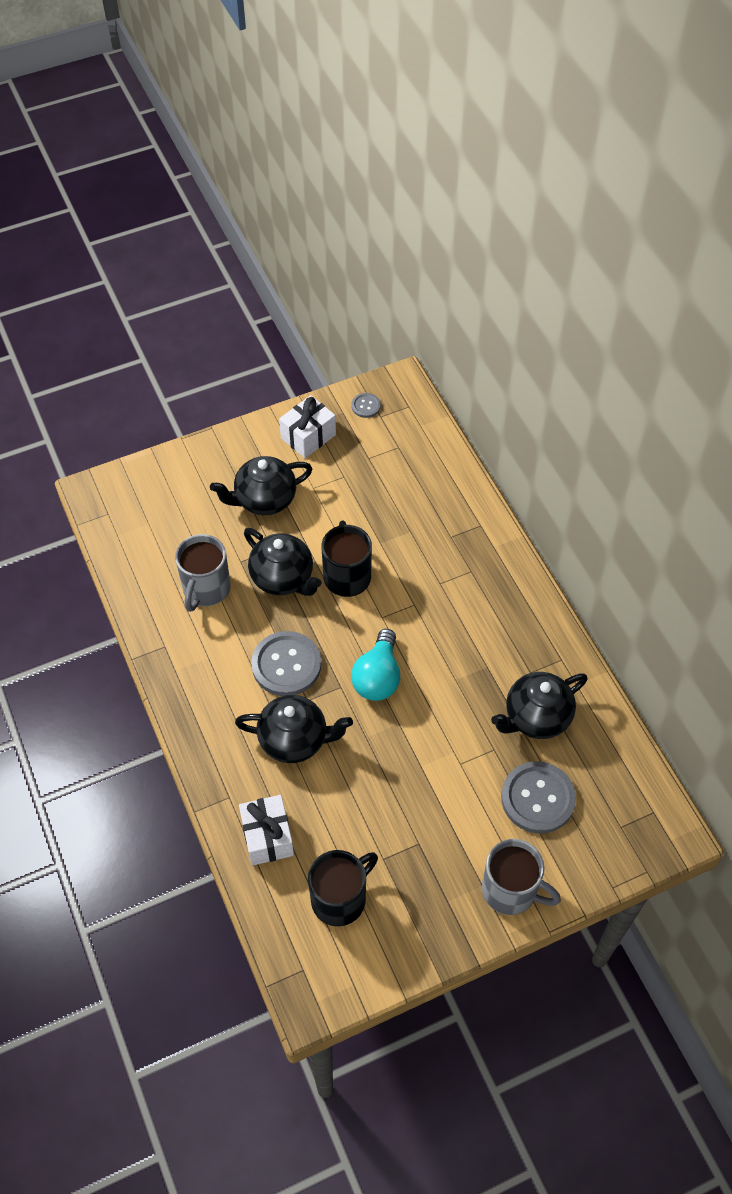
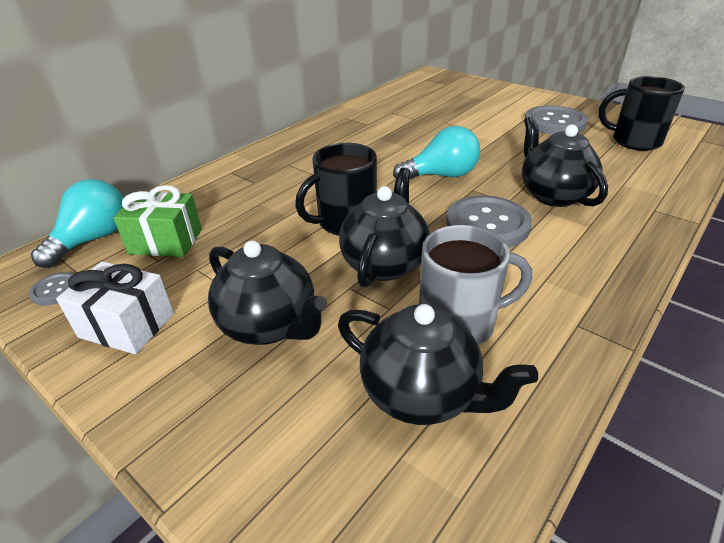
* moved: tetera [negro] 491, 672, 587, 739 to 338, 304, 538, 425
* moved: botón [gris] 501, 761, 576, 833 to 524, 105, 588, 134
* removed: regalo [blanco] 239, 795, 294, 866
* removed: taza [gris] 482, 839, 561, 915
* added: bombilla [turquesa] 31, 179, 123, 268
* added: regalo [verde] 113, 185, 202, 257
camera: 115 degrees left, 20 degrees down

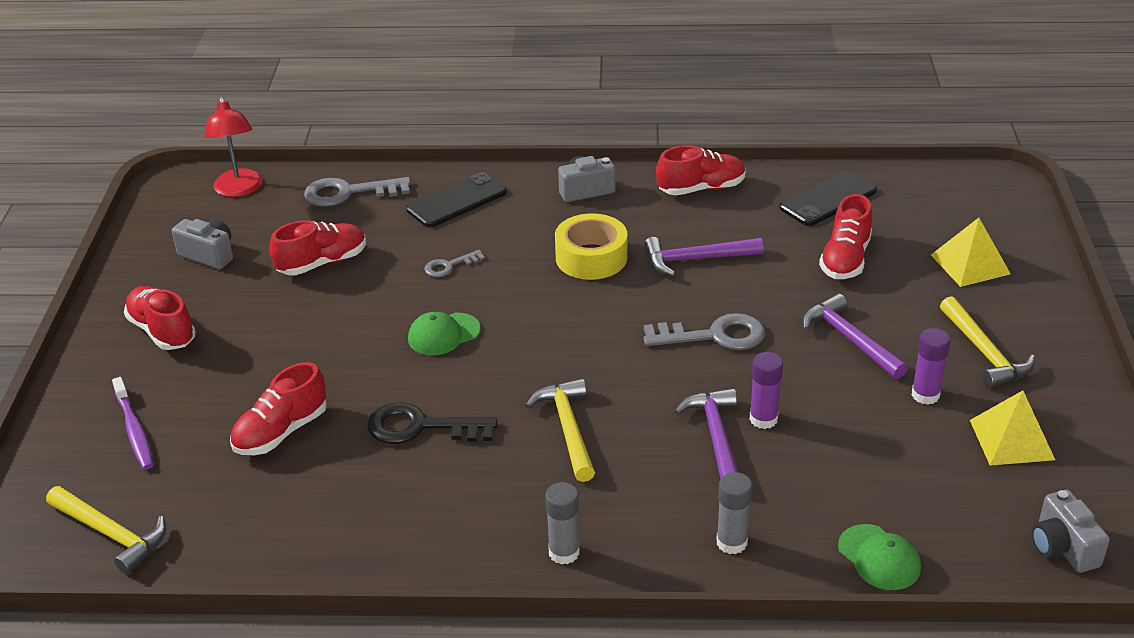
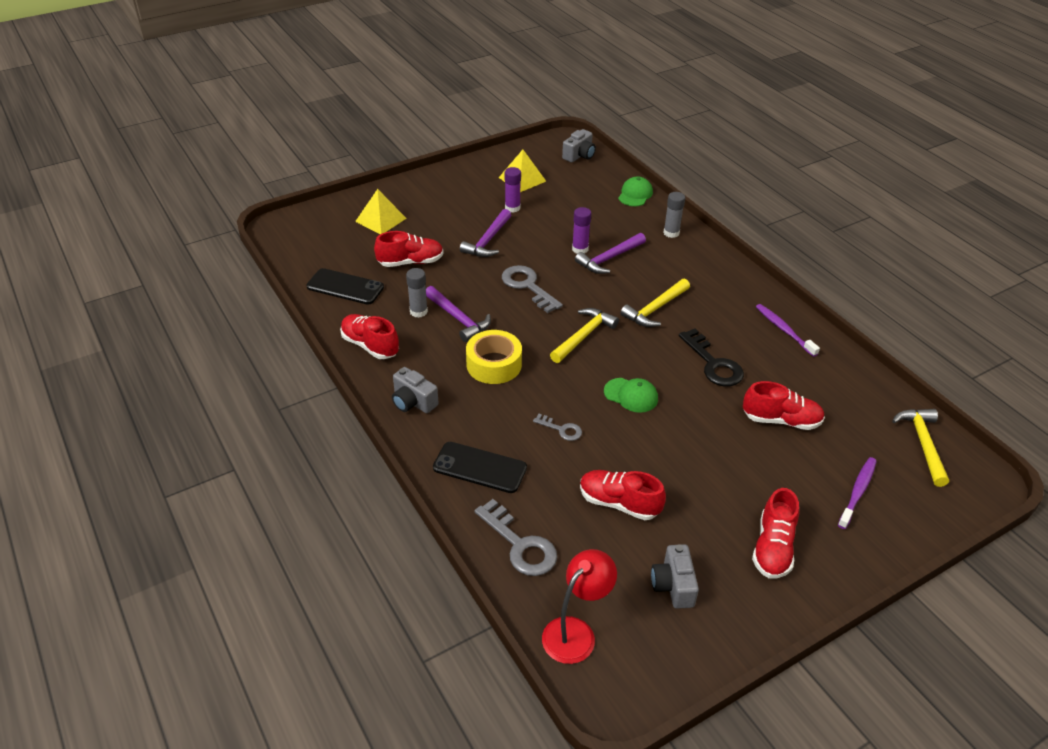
* moved: martillo [amarillo] 940, 296, 1035, 388 to 550, 308, 619, 363
* moved: barra de pegamento [gris] 545, 482, 580, 565 to 406, 268, 428, 318
* added: cepillo de dientes [morado] 756, 304, 820, 357
camera: 125 degrees left, 5 degrees up

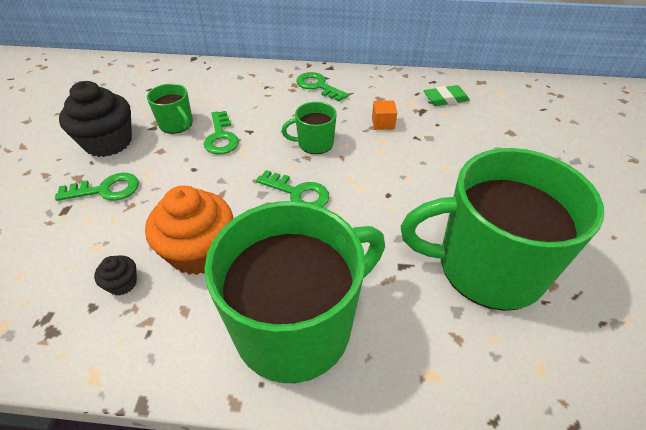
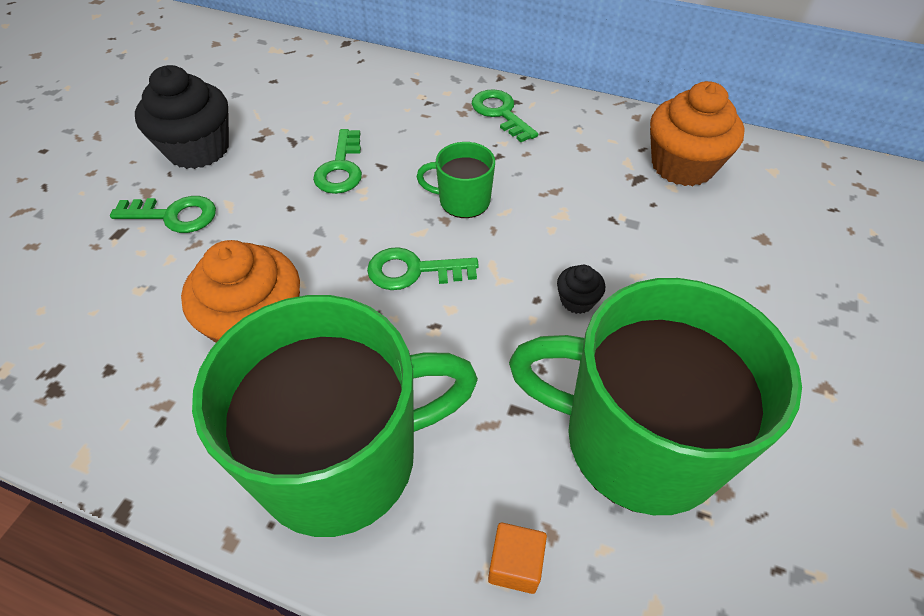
* removed: taza [verde] 147, 84, 193, 134
* replaced: goma de borrar [verde] 424, 85, 470, 106 to magdalena [naranja] 650, 81, 745, 186
* moved: cubo [naranja] 372, 100, 397, 130 to 488, 523, 547, 594
* turned: llave [verde] 256, 170, 329, 207 = 367, 247, 479, 290 135 degrees clockwise
* moved: magdalena [negro] 94, 255, 137, 296 to 557, 265, 605, 314
camera: 15 degrees right, 5 degrees up

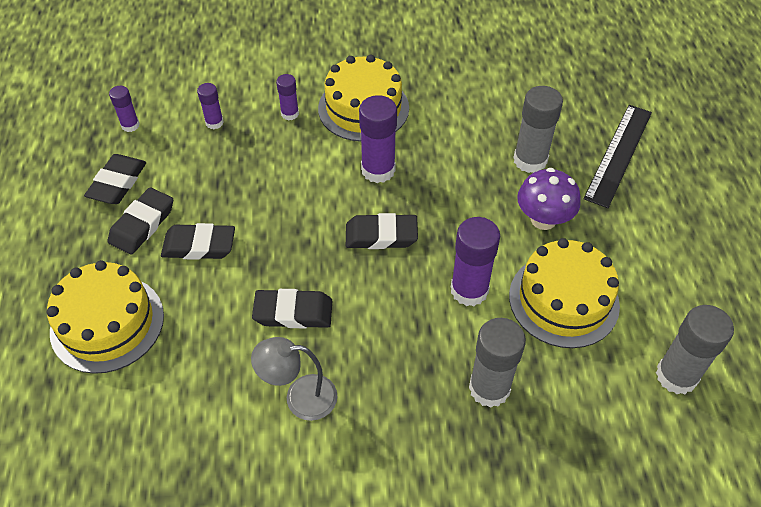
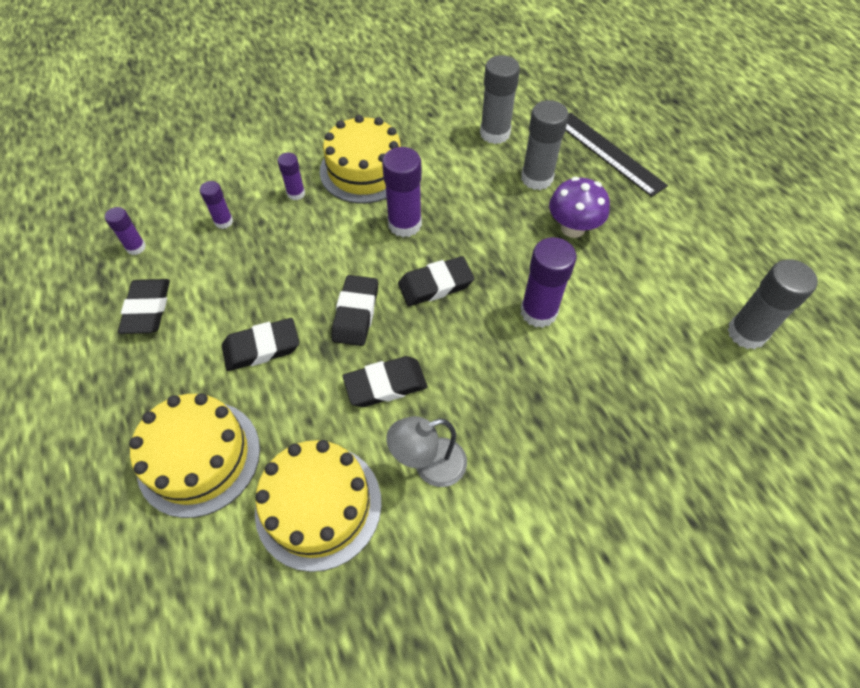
* turned: regla [negro] 583, 105, 652, 208 = 565, 113, 668, 197 45 degrees counterclockwise
* moved: goma de borrar [negro] 108, 187, 173, 255 to 332, 275, 378, 346
* moved: tarta [amarillo] 509, 238, 620, 348 to 255, 440, 382, 572
* moved: barra de pegamento [gris] 469, 318, 526, 408 to 480, 55, 520, 144
camera: 20 degrees left, 5 degrees up

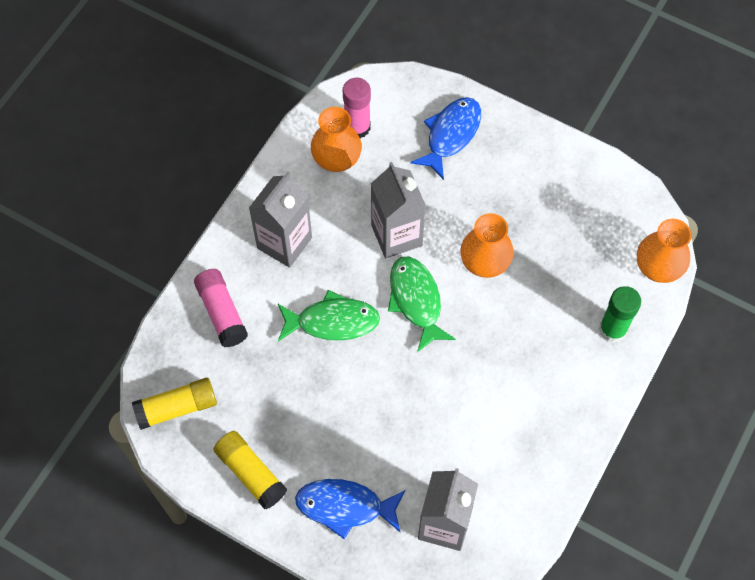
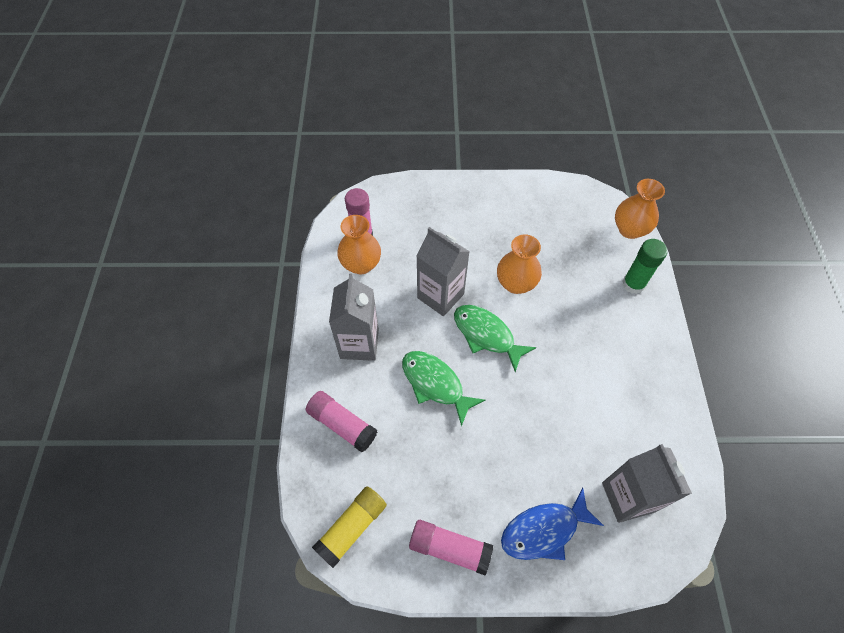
* removed: pez [azul] 410, 97, 481, 180
* turned: pez [verde] 278, 290, 380, 341 = 402, 351, 485, 426 105 degrees counterclockwise
* recoloured: barra de pegamento [amarillo] 213, 431, 287, 510 to barra de pegamento [rosa] 409, 520, 493, 575
camera: 30 degrees left, 5 degrees down

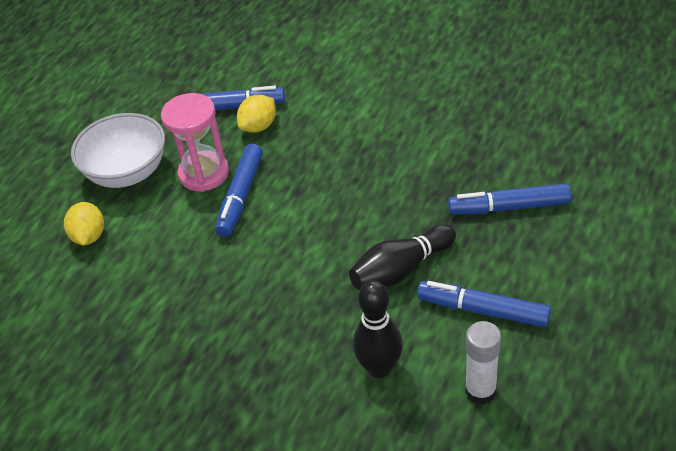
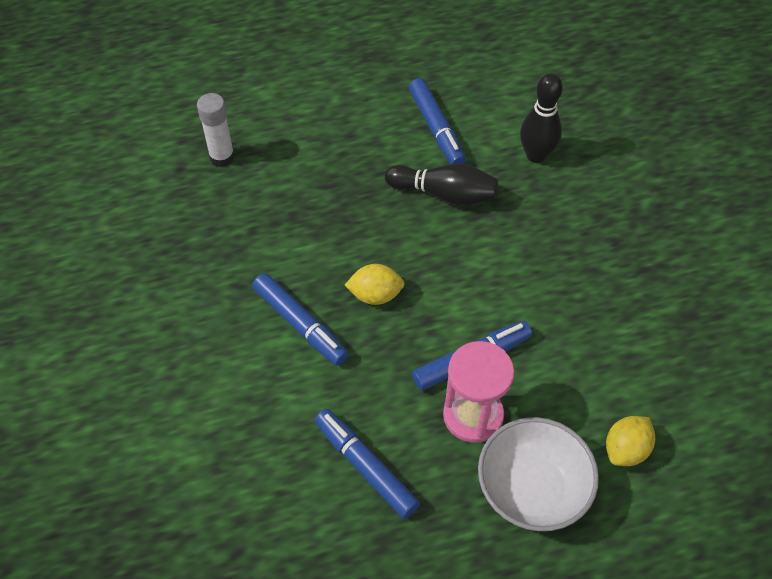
* moved: limón [amarillo] 237, 95, 276, 133 to 345, 264, 405, 305
* moved: rotulador [azul] 448, 184, 571, 215 to 252, 273, 349, 366
* moved: barra de pegamento [blanco] 465, 321, 501, 405 to 197, 93, 235, 167
camera: 135 degrees left, 10 degrees up

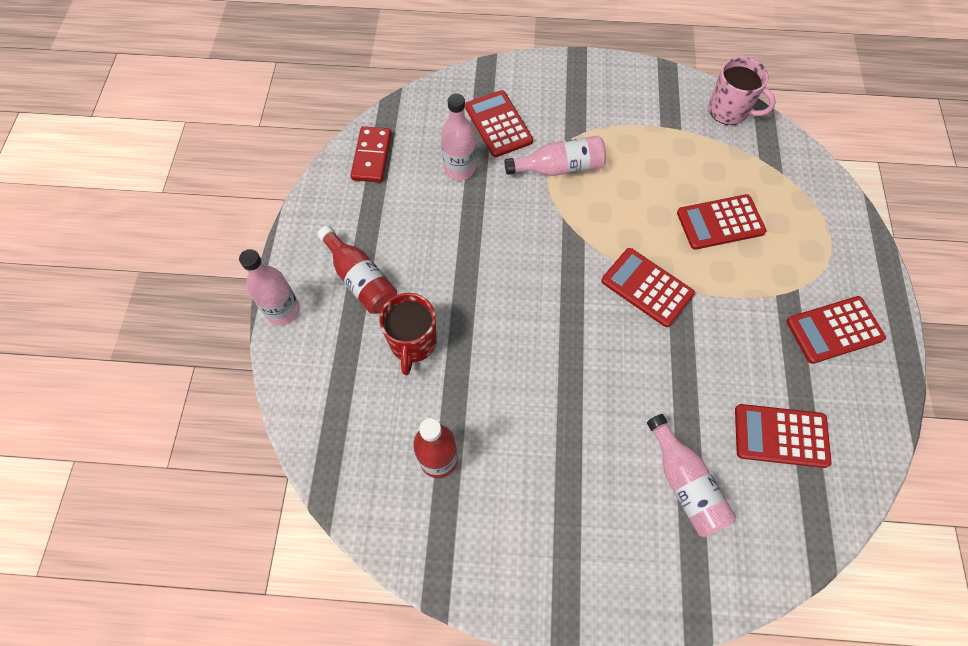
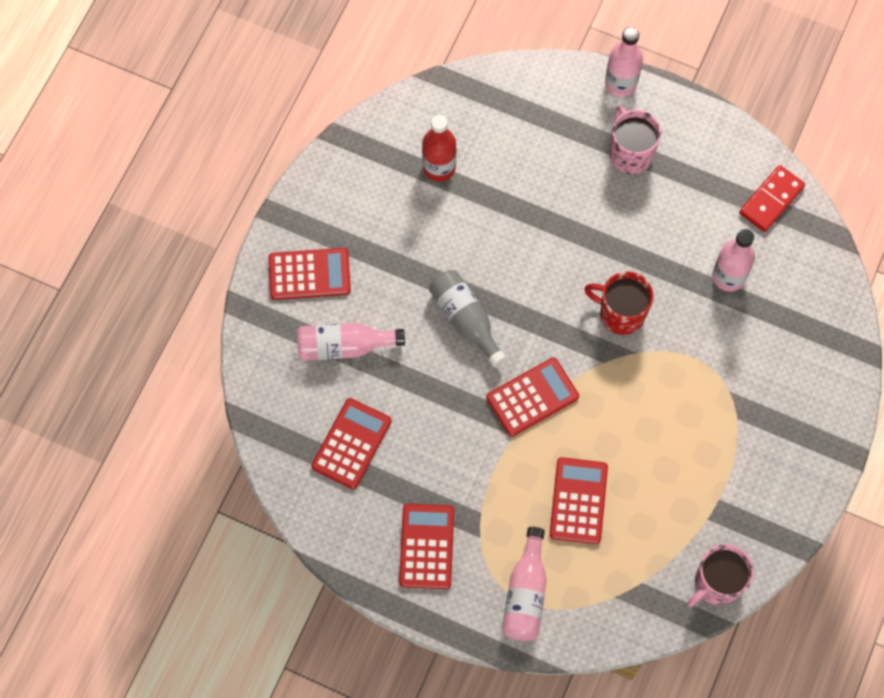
* moved: calculadora [rojo] 465, 90, 533, 157 to 268, 248, 351, 300
* turned: ficha de dominó [rojo] 350, 126, 392, 183 = 739, 165, 805, 232 75 degrees counterclockwise
* moved: botella [rosa] 504, 136, 606, 176 to 502, 527, 547, 641
* replaced: botella [rojo] 318, 226, 397, 314 to taza [rosa] 610, 105, 661, 174
* moved: taza [rojo] 379, 293, 437, 375 to 584, 271, 654, 335
* added: botella [gris] 429, 270, 506, 367
camera: 110 degrees right, 5 degrees up

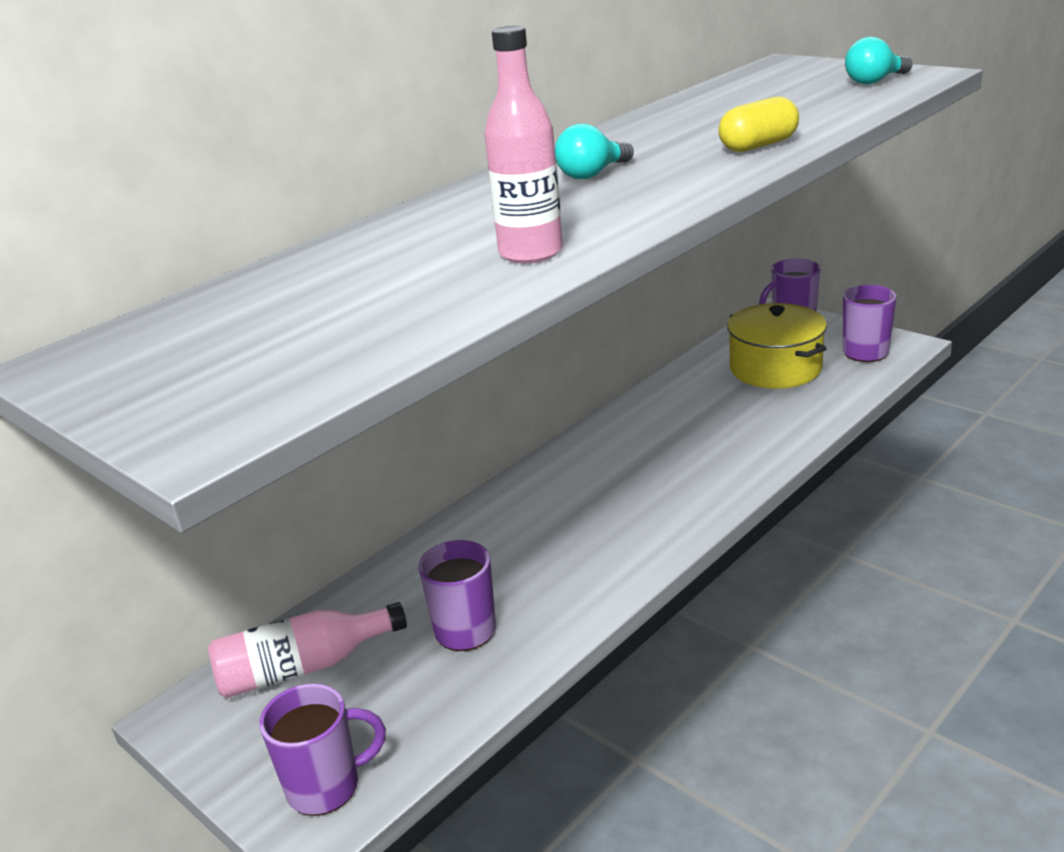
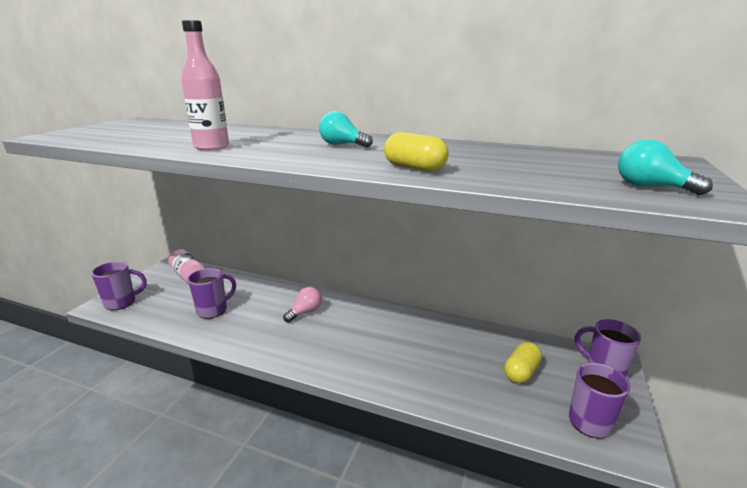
* replaced: olla [amarillo] 727, 303, 827, 389 to cápsula [amarillo] 504, 342, 542, 383
* turned: taza [morado] 260, 683, 386, 816 = 91, 262, 146, 310 75 degrees counterclockwise
* added: bombilla [rosa] 283, 287, 322, 323
camera: 65 degrees right, 5 degrees down

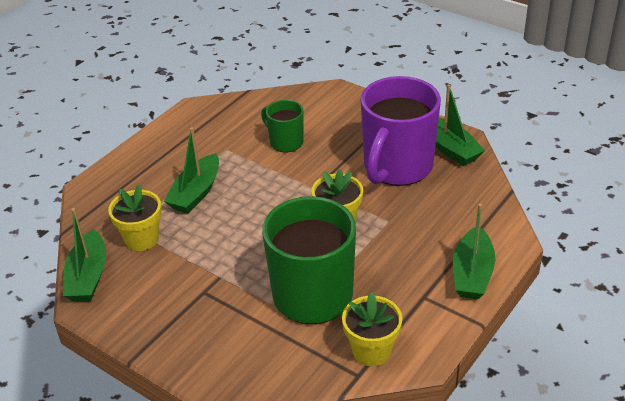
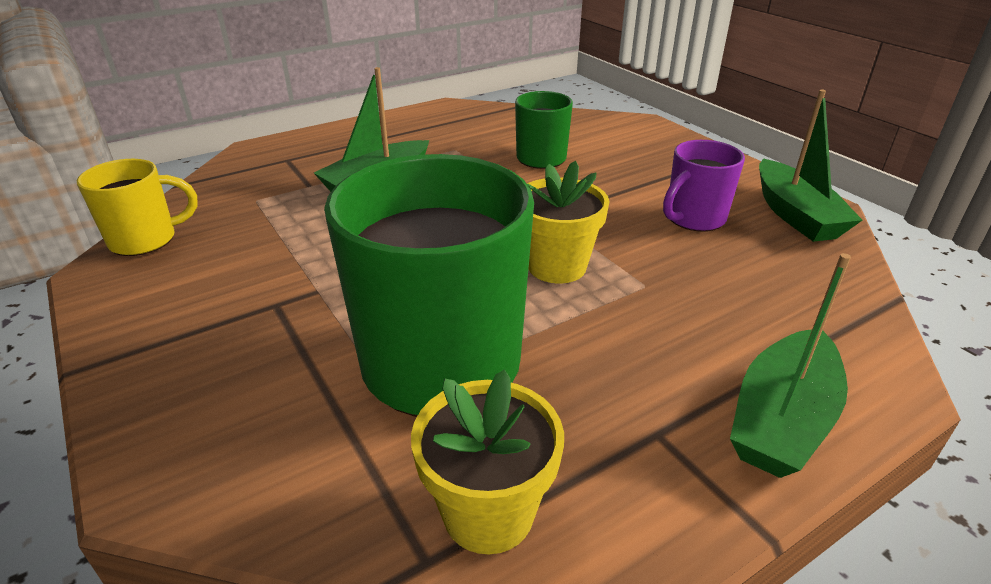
* resized: taza [morado] 361, 76, 441, 186 = 663, 140, 745, 232 x0.51
* removed: maceta [amarillo] 108, 185, 162, 251
* replaced: barco [verde] 63, 208, 106, 302 to taza [amarillo] 77, 159, 198, 256
camera: 20 degrees right, 5 degrees down

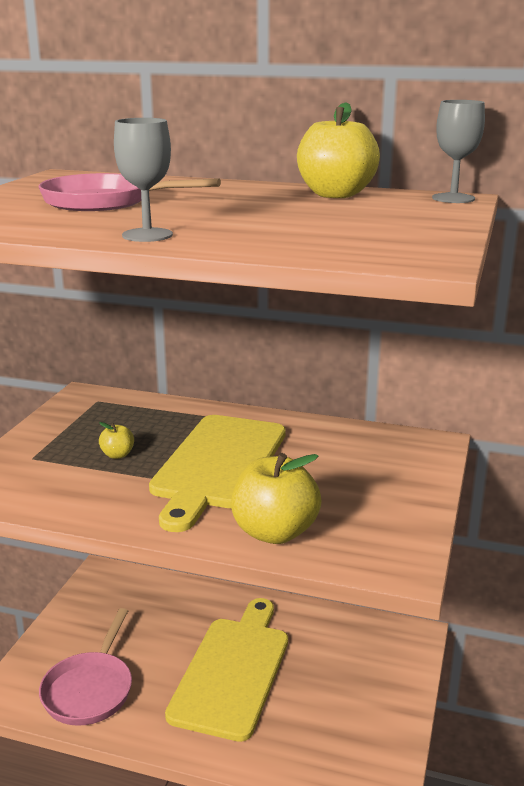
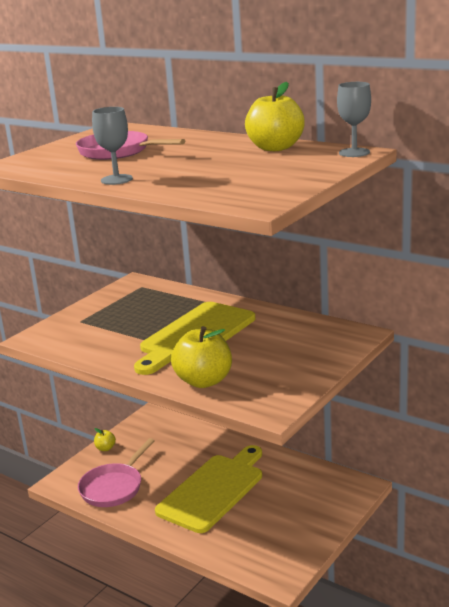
* moved: manzana [amarillo] 99, 422, 134, 459 to 94, 428, 116, 451
camera: 20 degrees right, 0 degrees up

